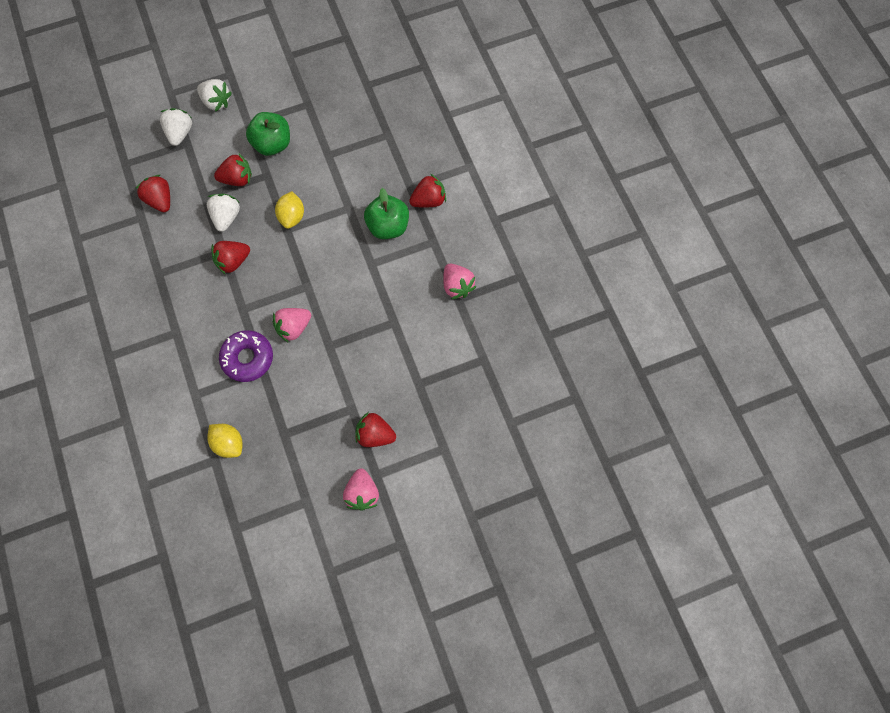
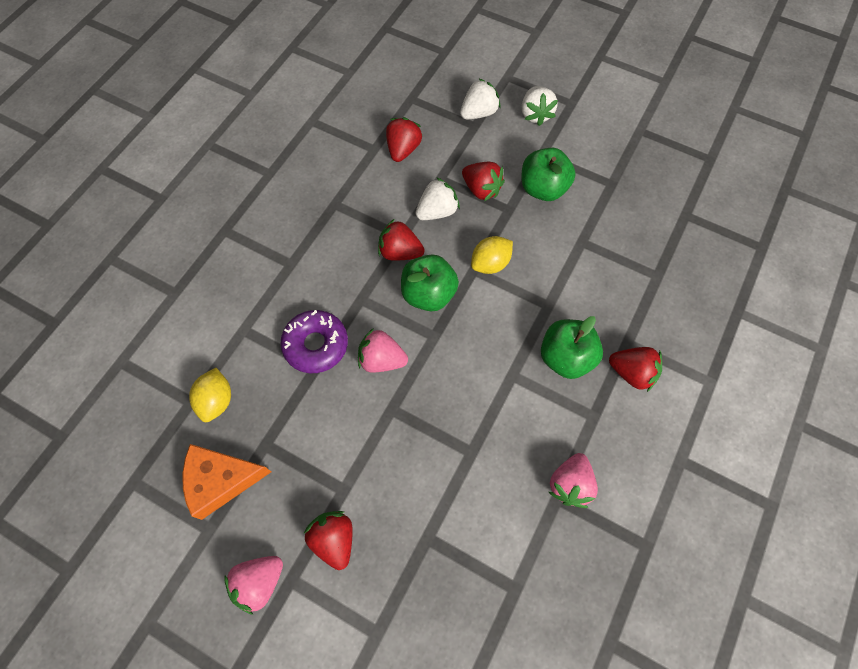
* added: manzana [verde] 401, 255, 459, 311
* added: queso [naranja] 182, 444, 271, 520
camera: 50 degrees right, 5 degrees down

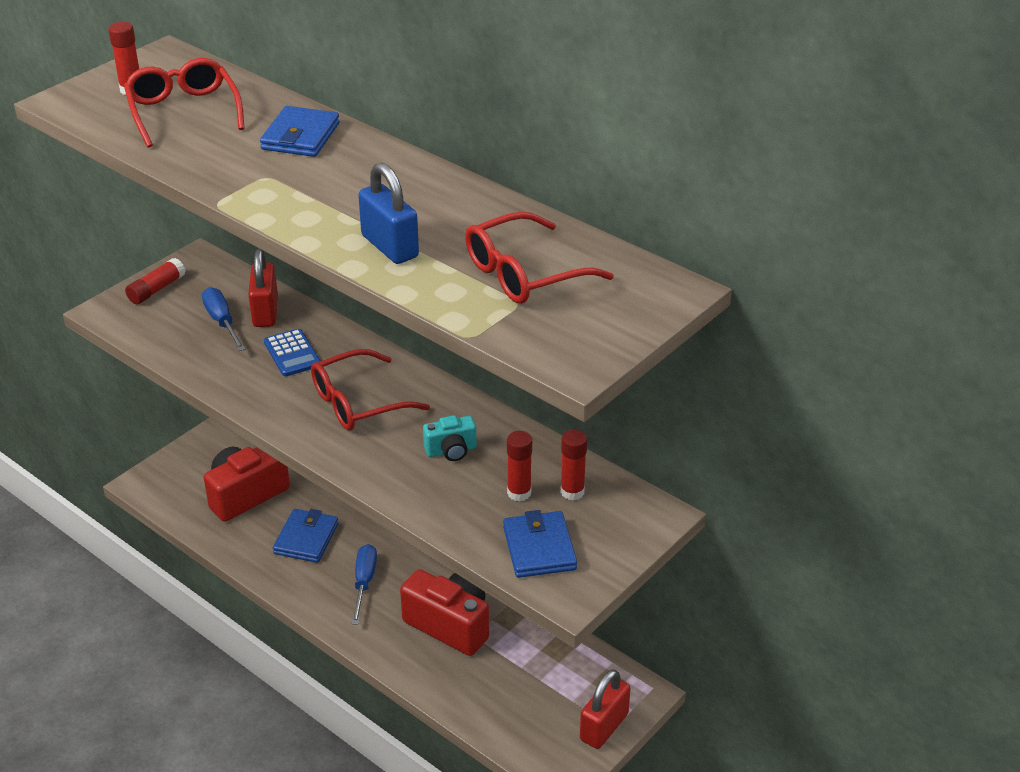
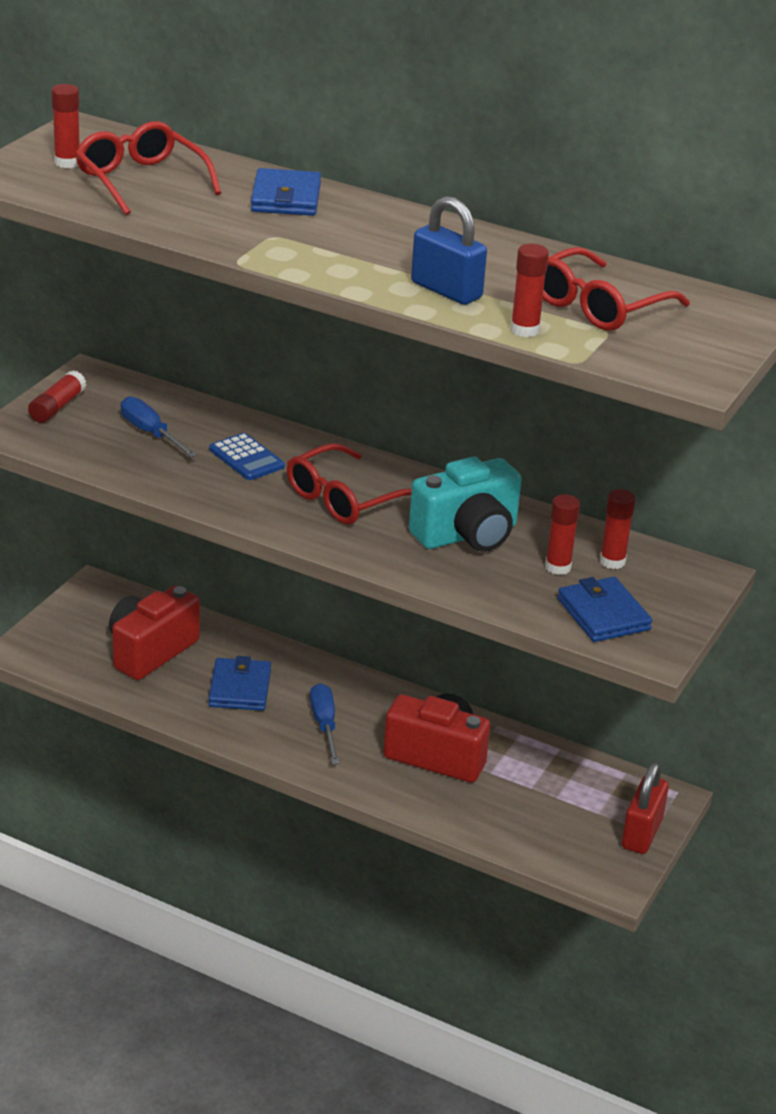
* removed: candado [rojo] 248, 248, 278, 327
* resized: cámara [turquesa] 423, 415, 477, 461 = 409, 457, 522, 552 x1.91
* added: barra de pegamento [rojo] 510, 244, 549, 337
camera: 15 degrees left, 5 degrees down

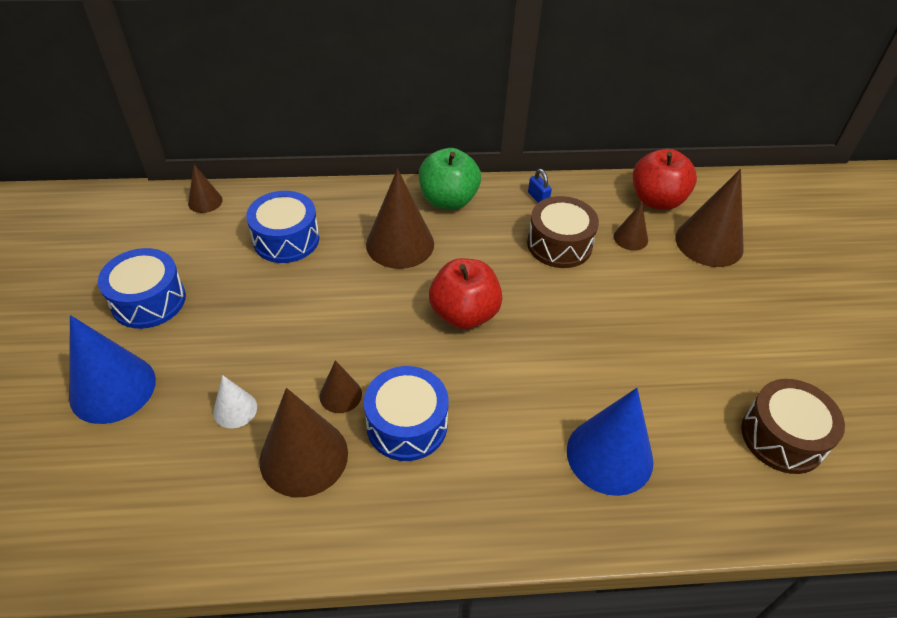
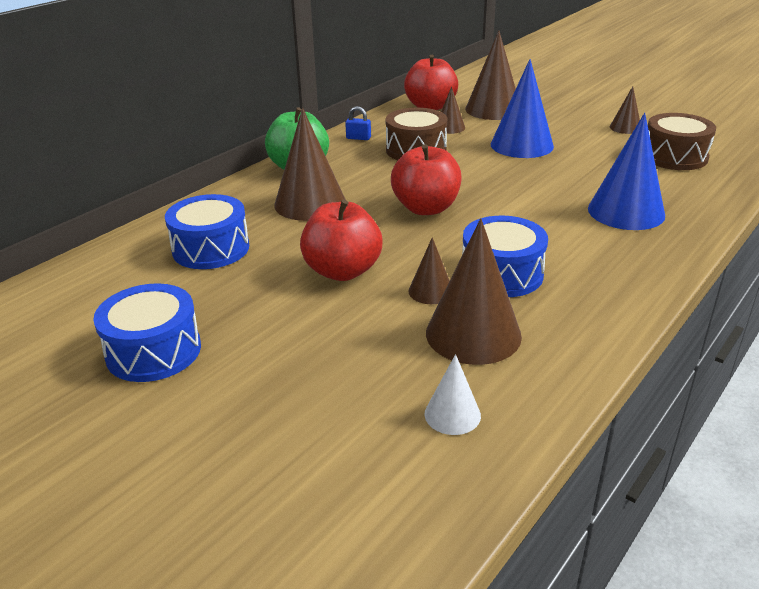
* moved: cono [marrón] 188, 165, 223, 213 to 610, 86, 640, 134
* moved: cono [azul] 69, 315, 156, 424 to 491, 59, 554, 158
* moved: cono [blanco] 213, 375, 257, 428 to 425, 354, 481, 435
* added: manzana [rojo] 300, 200, 382, 281
camera: 45 degrees left, 15 degrees down

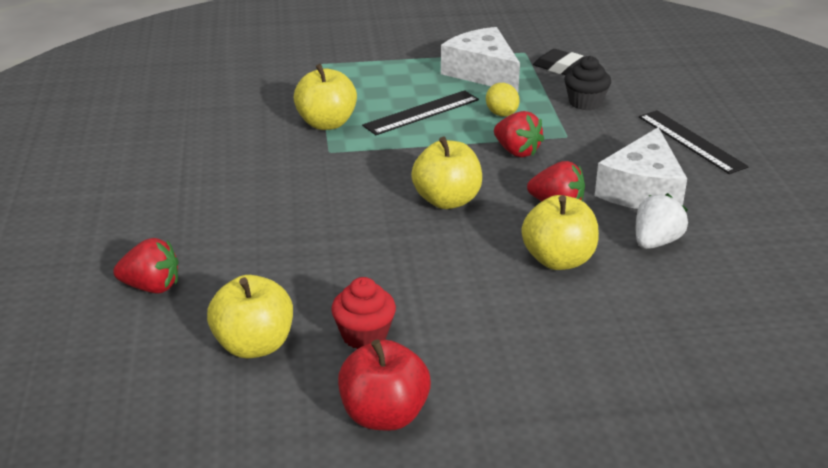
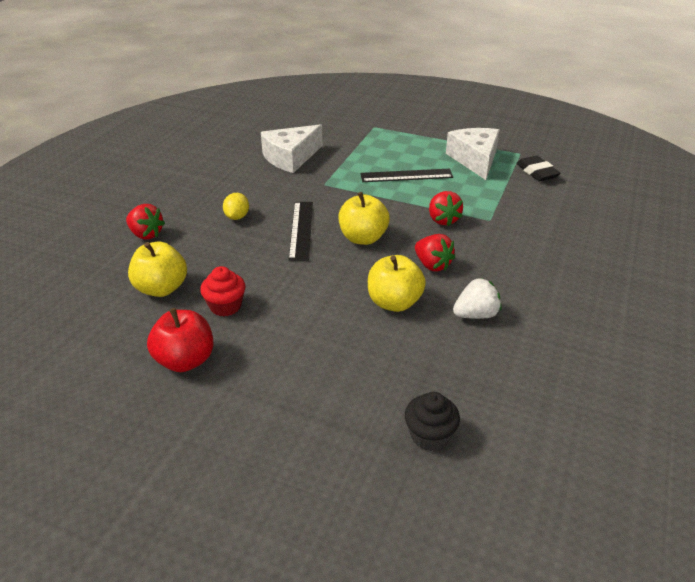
* moved: magdalena [negro] 564, 56, 611, 111 to 405, 392, 460, 451
* removed: manzana [amarillo] 294, 64, 357, 130
* moved: limón [amarillo] 486, 83, 520, 117 to 223, 193, 249, 220
* moved: regla [negro] 639, 110, 749, 174 to 289, 202, 313, 261
* moved: queso [blanco] 595, 127, 687, 209 to 261, 124, 323, 173
camera: 30 degrees right, 5 degrees up

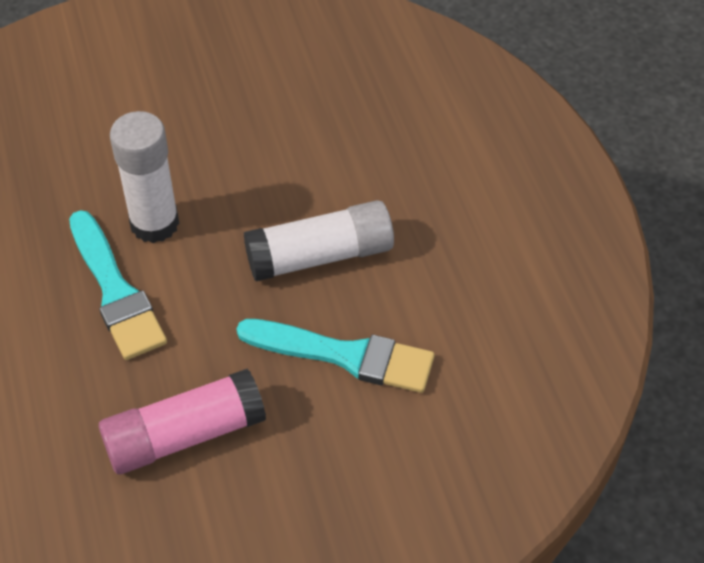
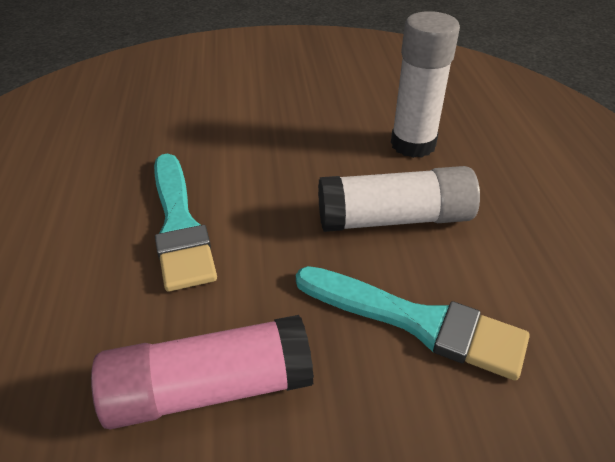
* moved: barra de pegamento [blanco] 110, 111, 179, 243 to 391, 11, 460, 158
camera: 10 degrees right, 10 degrees down

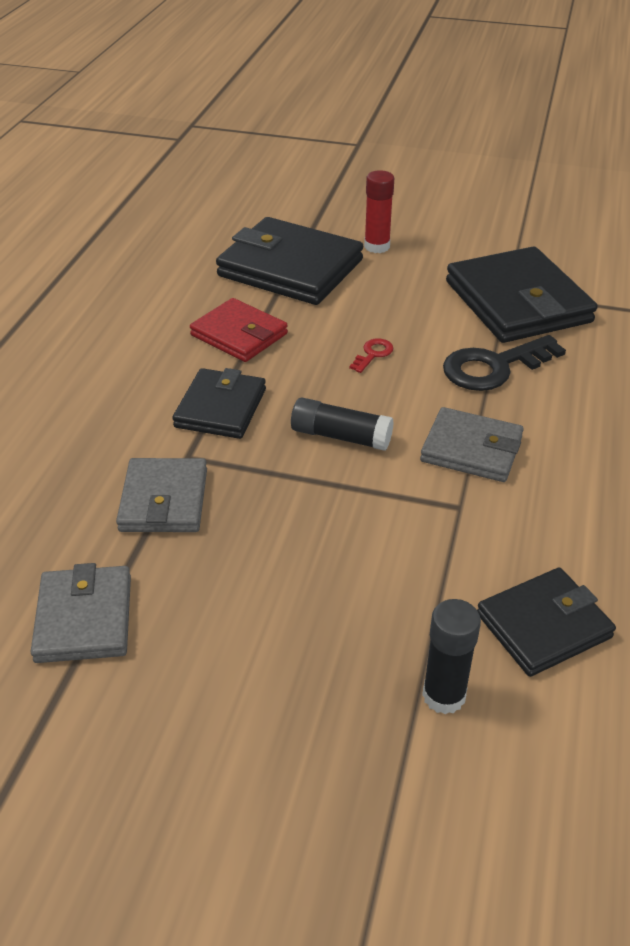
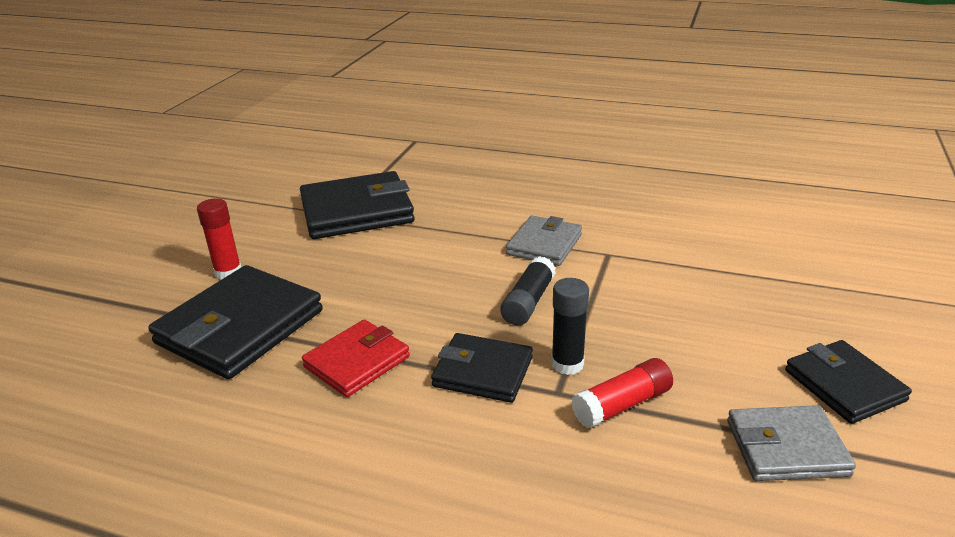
* removed: llave [negro] 443, 335, 566, 391
* removed: llave [rojo] 349, 338, 393, 373
* replaced: cartera [gris] 116, 458, 207, 532 to barra de pegamento [rojo] 571, 358, 673, 428
* moved: cartera [negro] 477, 567, 616, 677 to 785, 340, 912, 424
* moved: barra de pegamento [negro] 422, 599, 481, 714 to 551, 278, 589, 375
camera: 85 degrees left, 10 degrees down

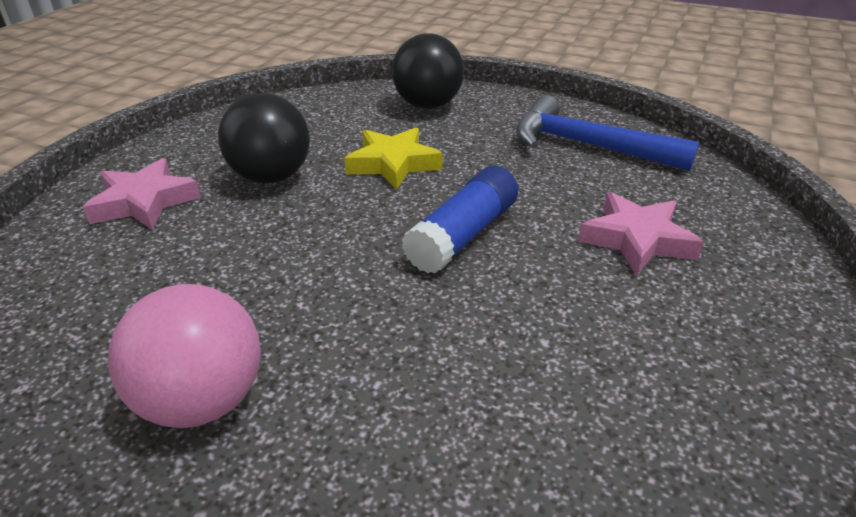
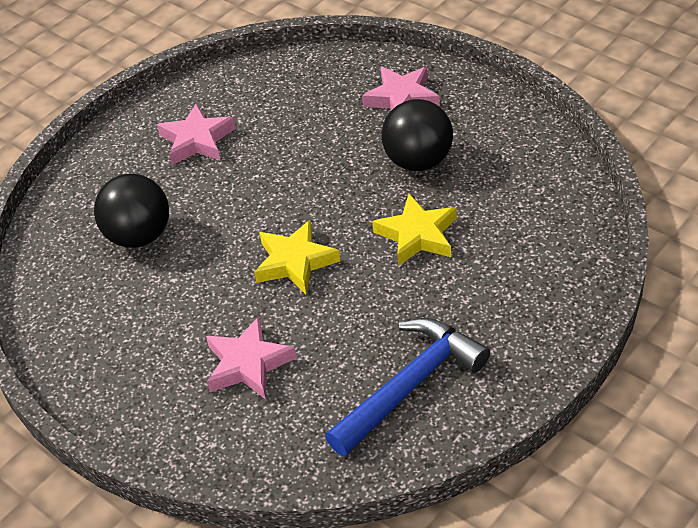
* moved: pelota [negro] 392, 33, 464, 109 to 94, 174, 169, 248
* replaced: barra de pegamento [azul] 402, 166, 518, 273 to estrella [amarillo] 254, 220, 340, 294
* replaced: pelota [rosa] 108, 284, 261, 428 to estrella [rosa] 157, 103, 236, 165
camera: 110 degrees right, 10 degrees up

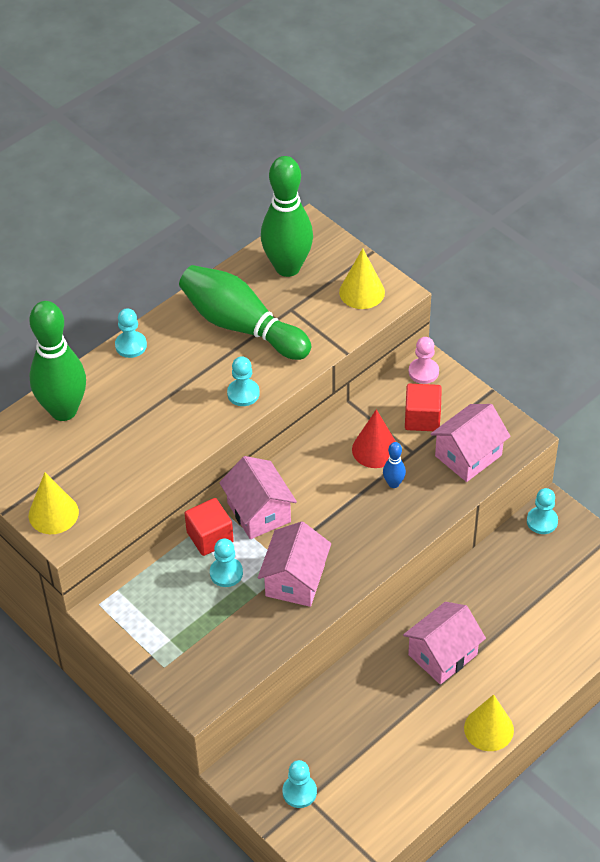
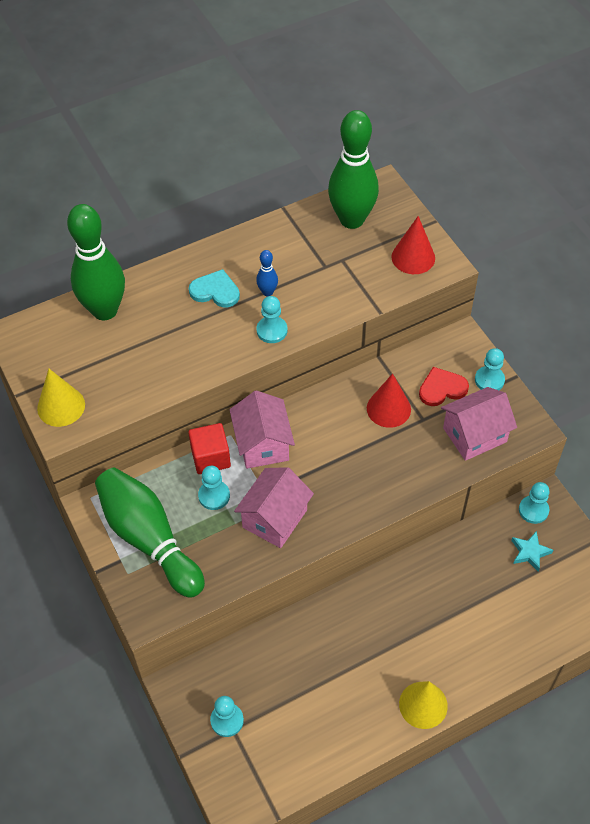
* recoloured: cono [amarillo] 339, 248, 385, 309 to cono [rojo] 391, 216, 435, 274
* moved: bolo [verde] 179, 265, 311, 360 to 95, 467, 205, 598
* moved: peón [turquesa] 115, 308, 147, 358 to 475, 348, 505, 390
* removed: peón [rosa] 409, 337, 439, 384
* replaced: cubo [rojo] 405, 384, 442, 431 to corazón [rojo] 419, 367, 469, 406
* moved: bolo [azul] 383, 442, 406, 488 to 256, 250, 278, 297
* removed: casa [rosa] 403, 602, 486, 684
* added: corazón [turquesa] 189, 269, 240, 308
* added: estrella [turquesa] 511, 531, 553, 572
camera: 15 degrees right, 5 degrees up

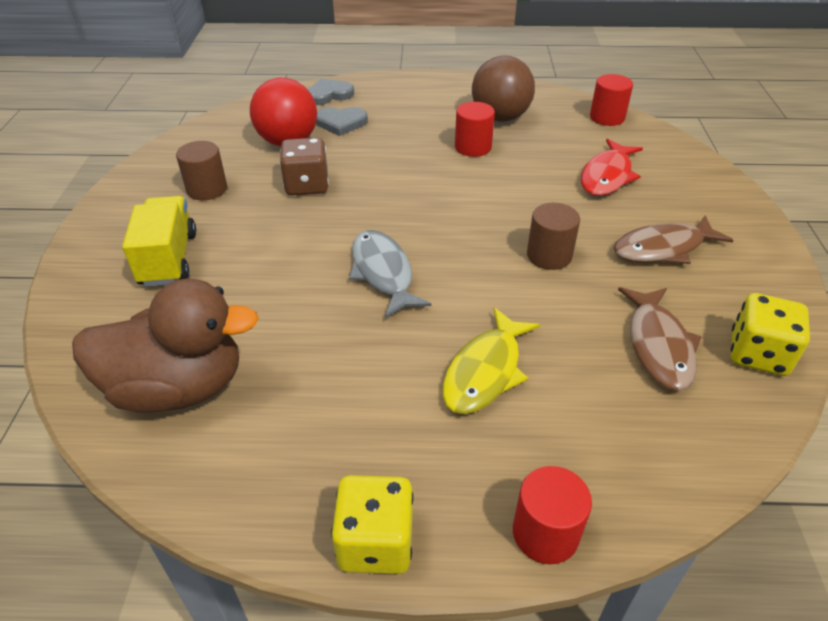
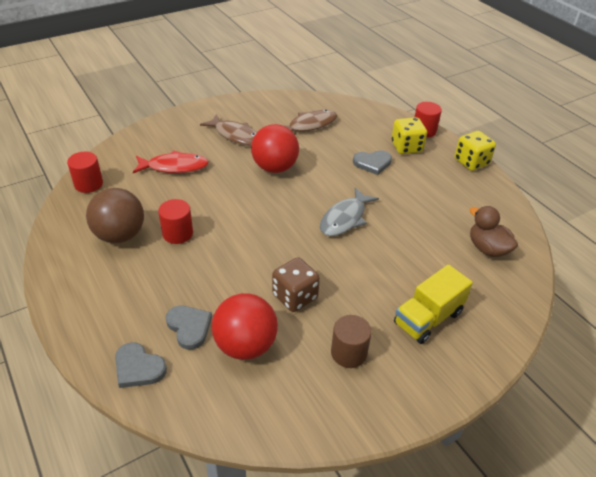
* replaced: cilindro [marrón] 527, 203, 580, 270 to pelota [rojo] 251, 124, 299, 173
* resized: pato [marrón] 72, 278, 259, 413 = 470, 206, 518, 257 x0.61
* moved: dado [amarillo] 731, 293, 810, 376 to 391, 117, 427, 154
* replaced: pez [amarillo] 443, 307, 540, 414 to corazón [gris] 353, 150, 392, 175
camera: 125 degrees left, 0 degrees up

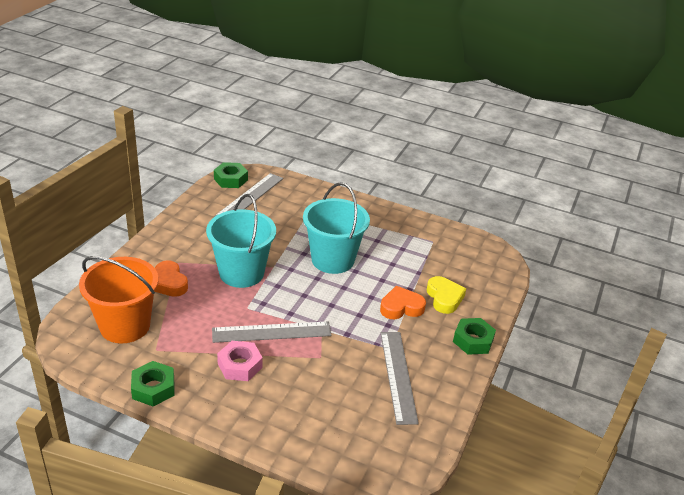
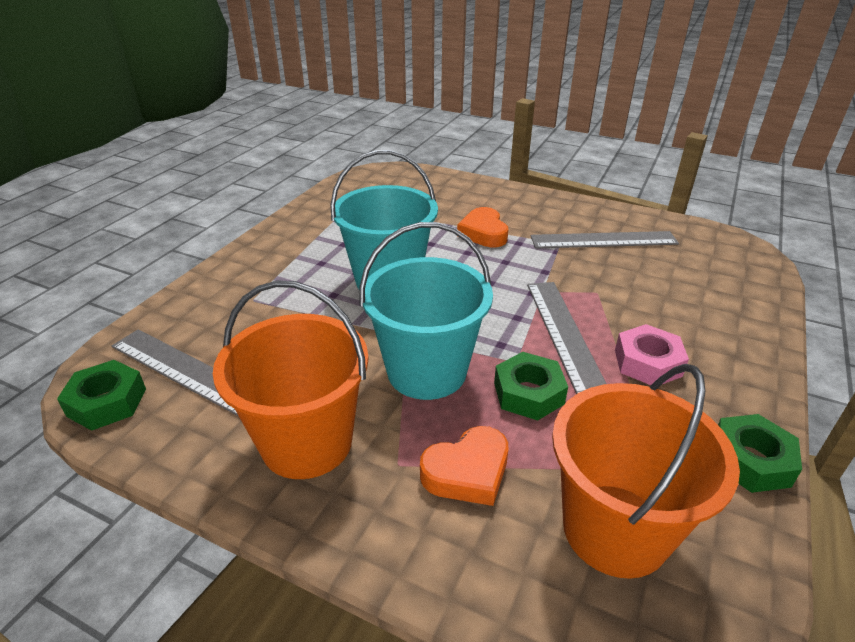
* removed: corazón [amarillo] 427, 276, 466, 314
* moved: tuerca [verde] 453, 318, 496, 355 to 494, 352, 568, 420
* added: balde [naranja] 213, 281, 368, 479
camera: 85 degrees left, 0 degrees up

